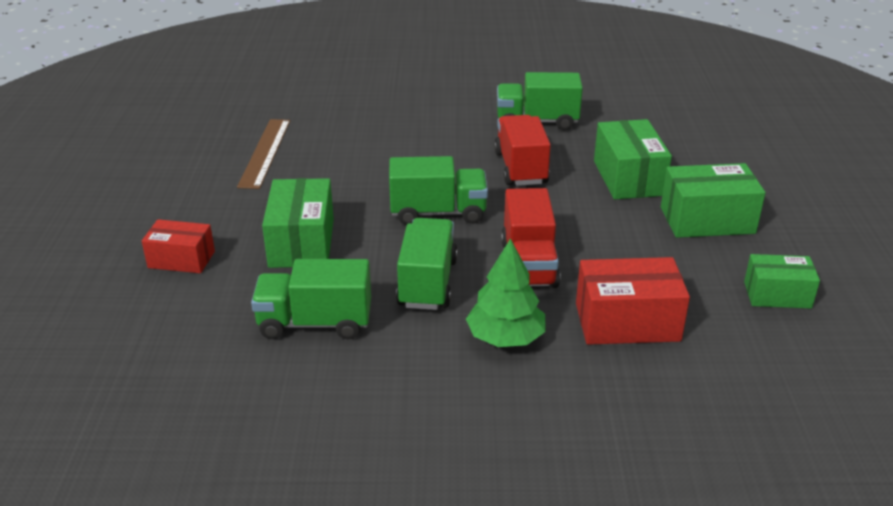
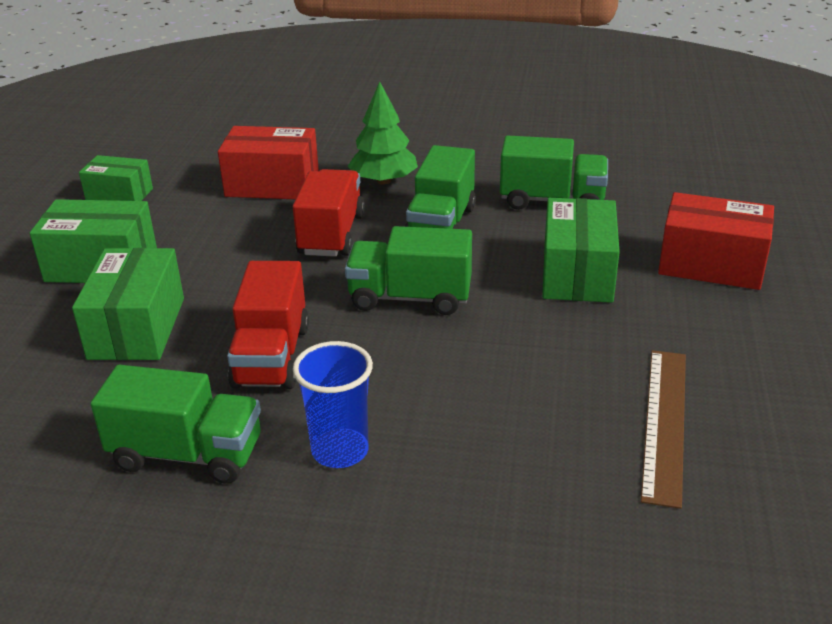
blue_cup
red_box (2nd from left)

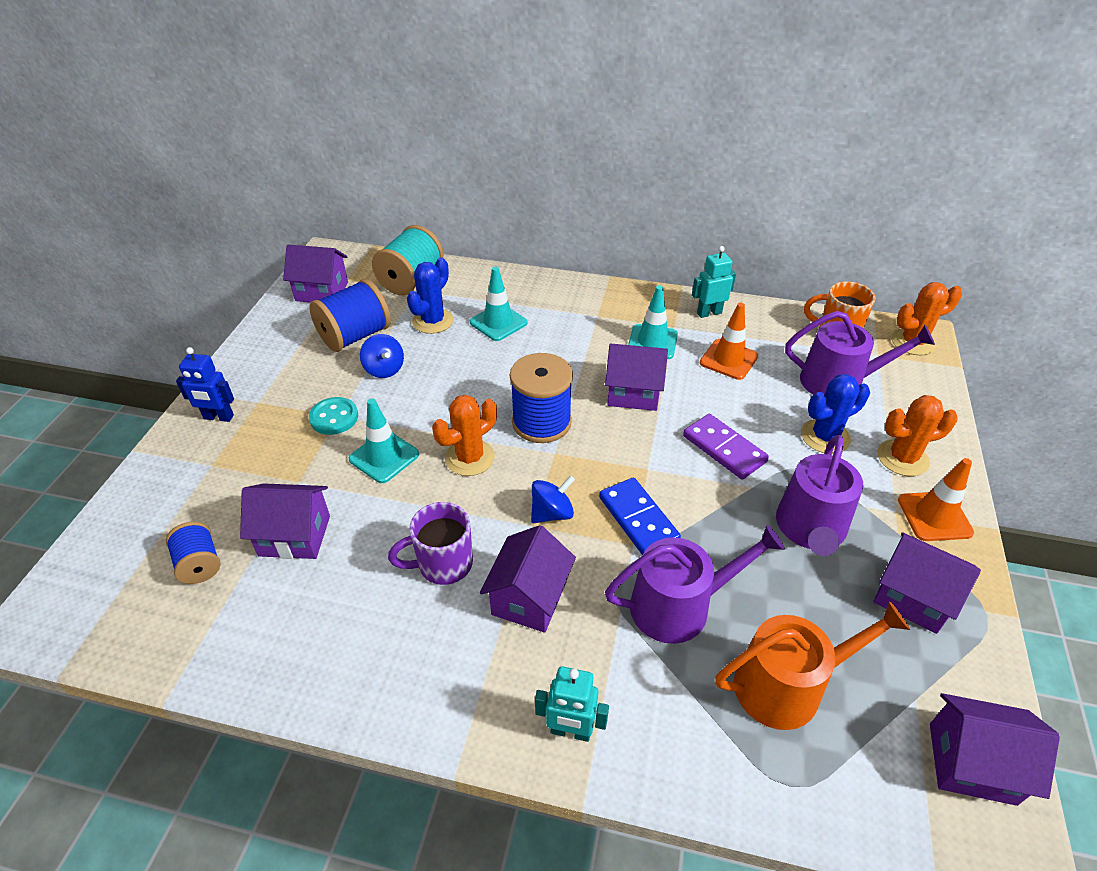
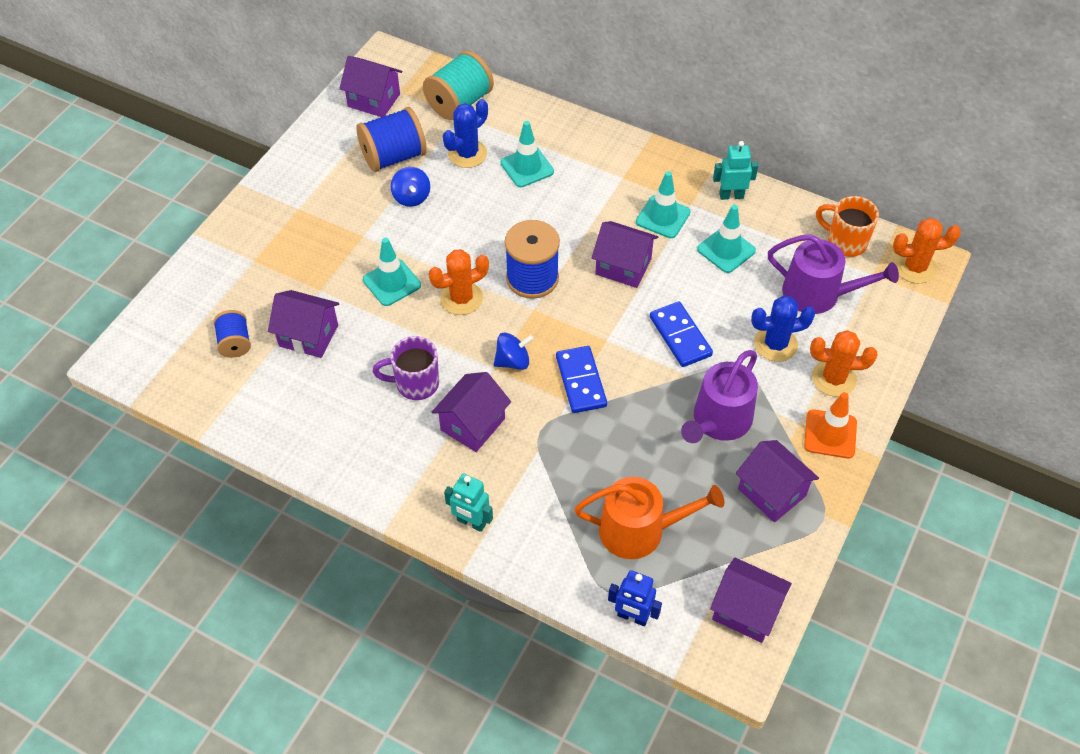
blue_robot
blue_domino (2nd from left)
turquoise_traffic_cone (4th from left)
turquoise_button
purple_watering_can (1st from left in the first image)

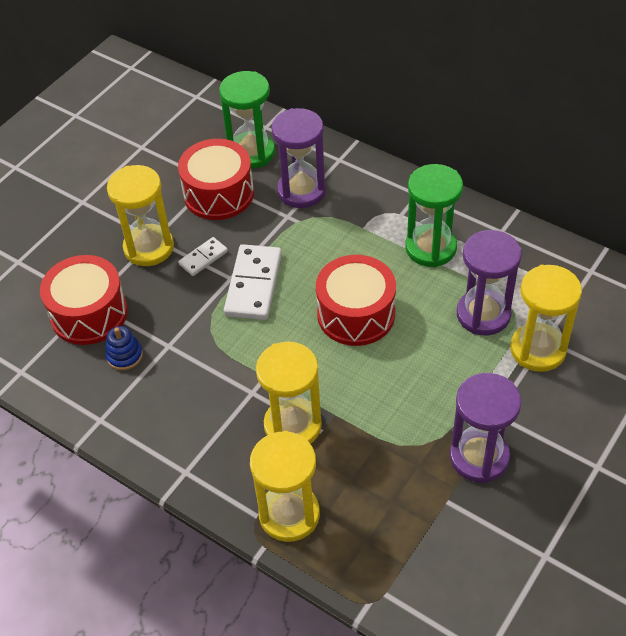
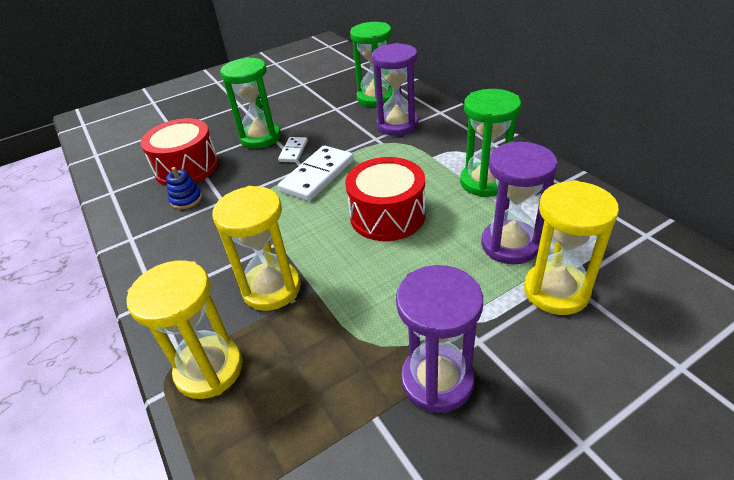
green_hourglass (1st from left)
white_domino (1st from left)
red_drum (2nd from left in the first image)

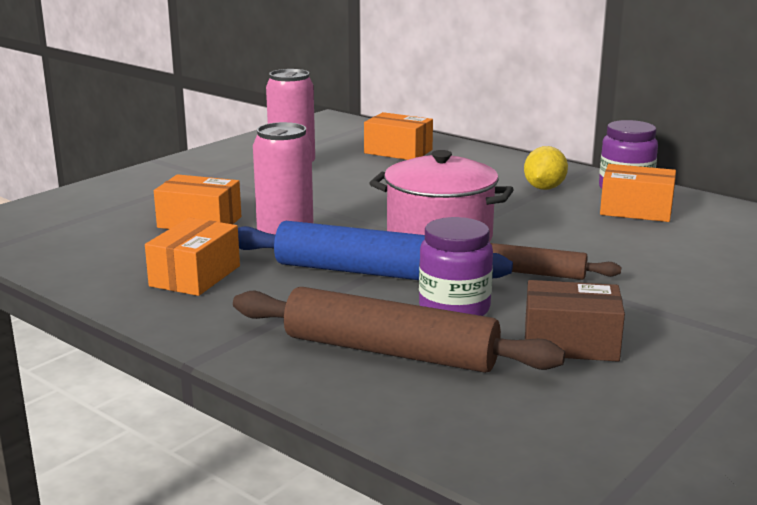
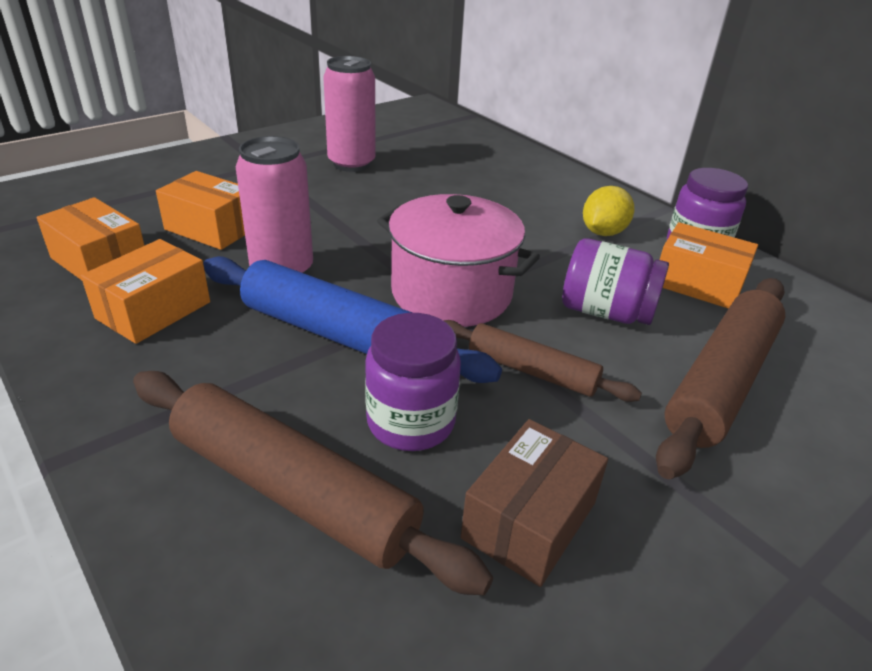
orange_box (1st from left)
brown_box
purple_jar (2nd from left)
brown_rolling_pin (3rd from left)

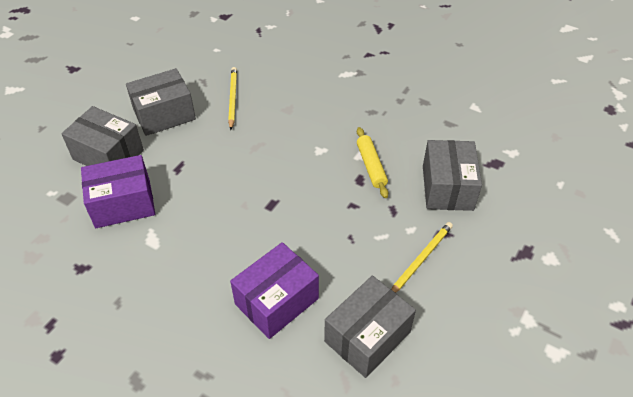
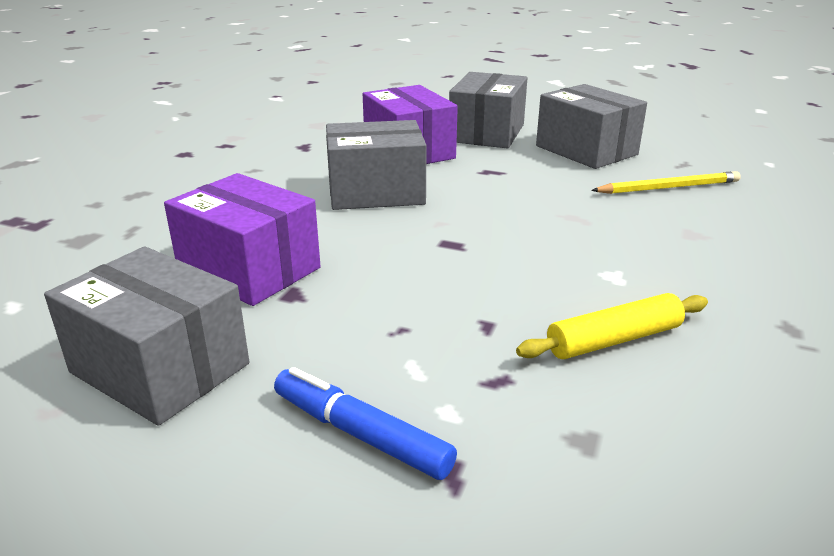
blue_marker
grey_box (2nd from left)

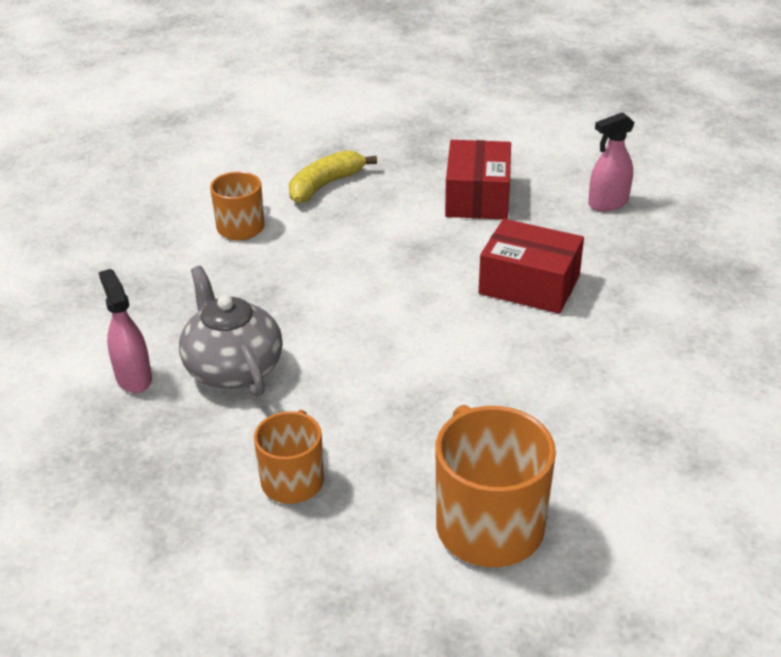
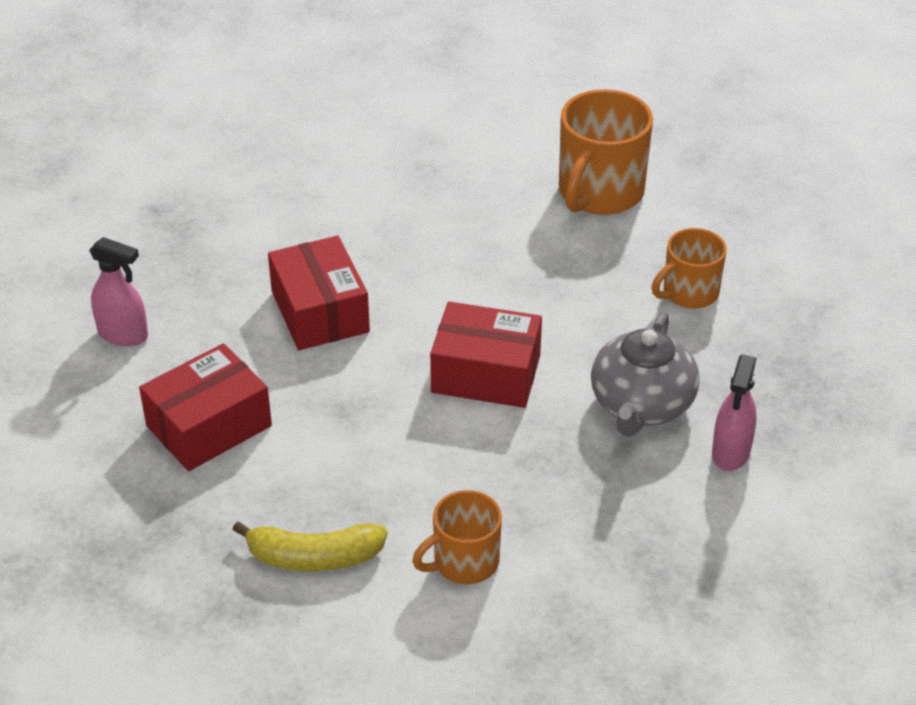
red_box (3rd from left)

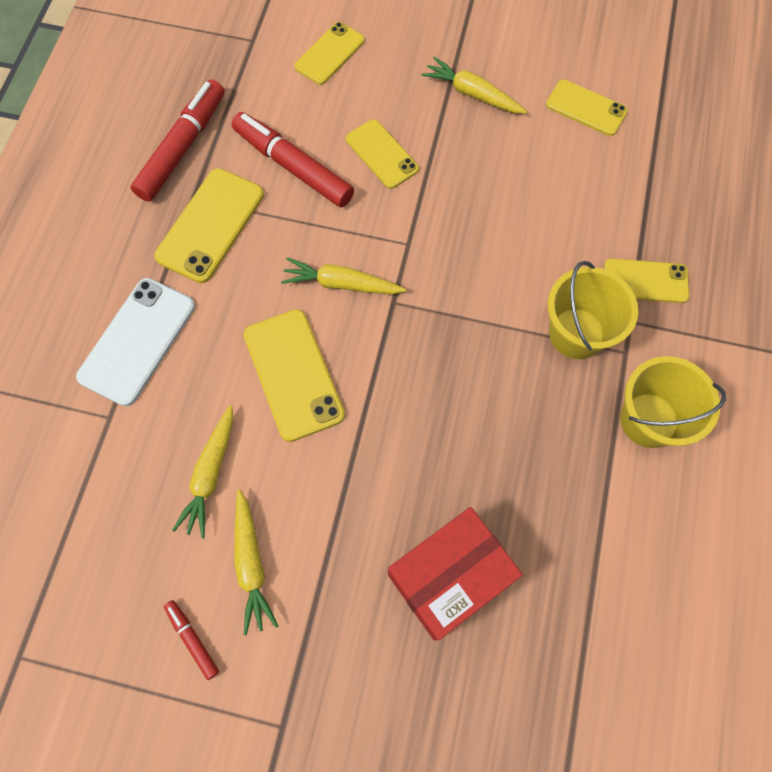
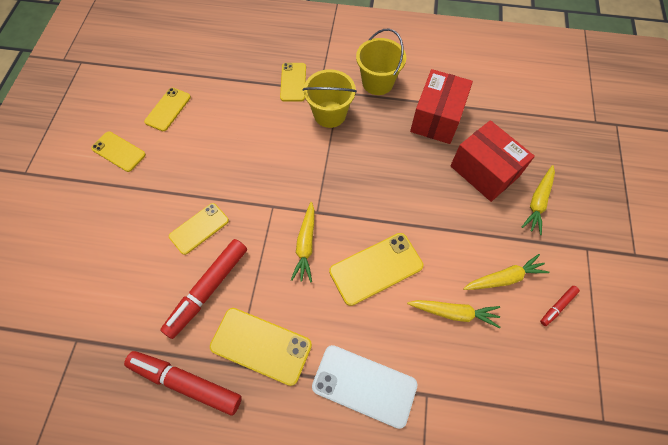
yellow_phone (1st from left)
red_box (1st from left)
yellow_carrot (4th from left)

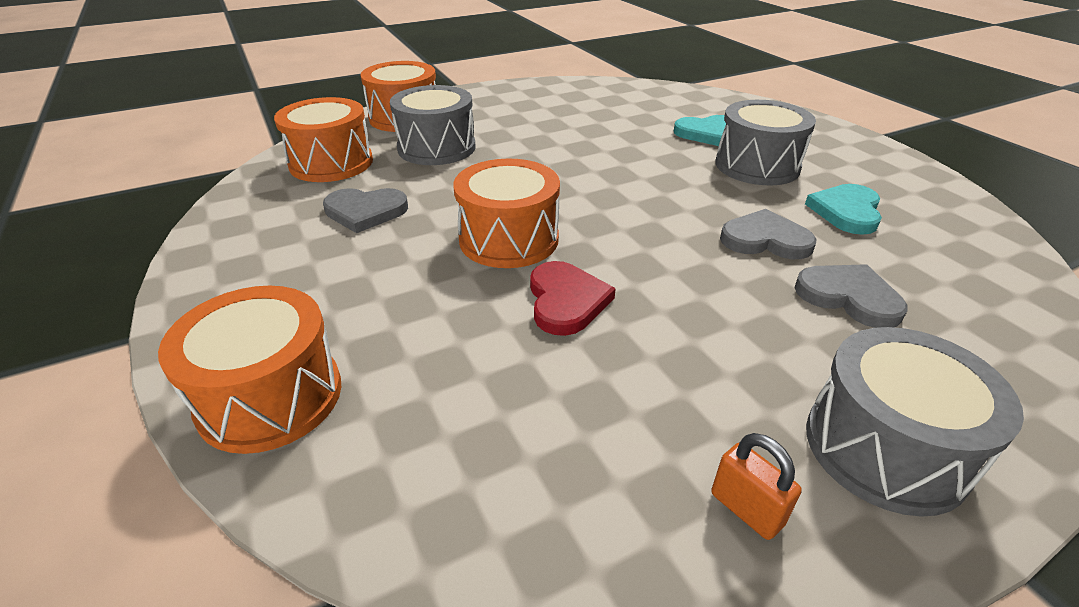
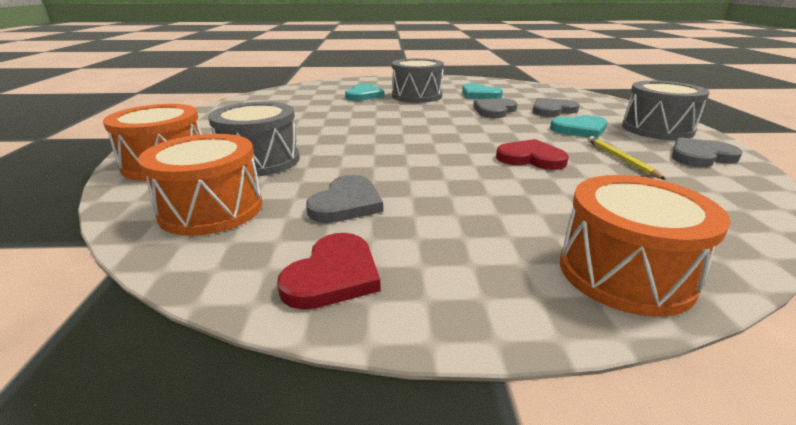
red_heart (1st from left)
turquoise_heart (3rd from left)
yellow_pencil
grey_heart (4th from left)
orange_drum (4th from left in the first image)

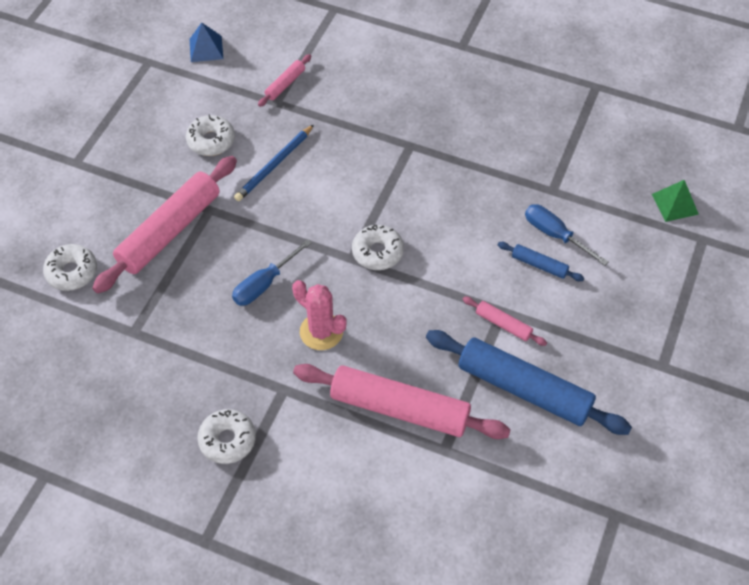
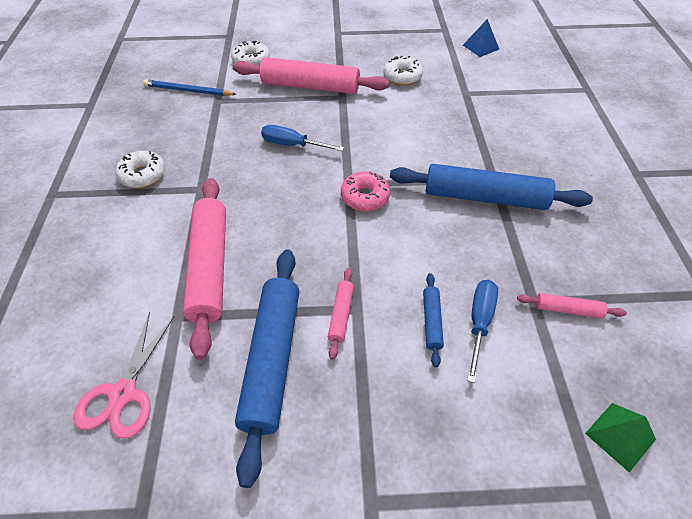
pink_scissors
blue_pencil
pink_donut
blue_rolling_pin (3rd from left)
pink_rolling_pin (4th from left)
pink_cactus

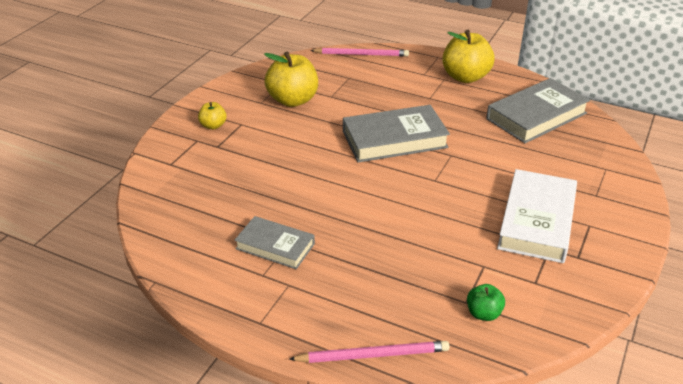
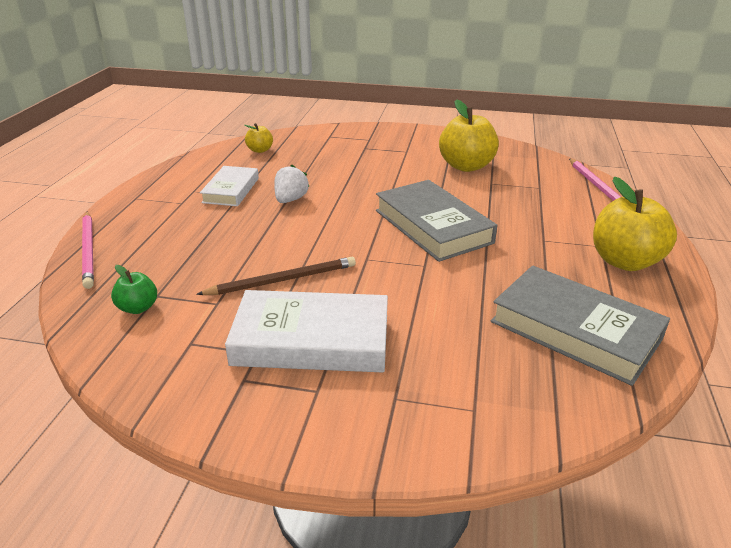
brown_pencil
white_book (1st from left)
yellow_apple (1st from left)
white_strawberry

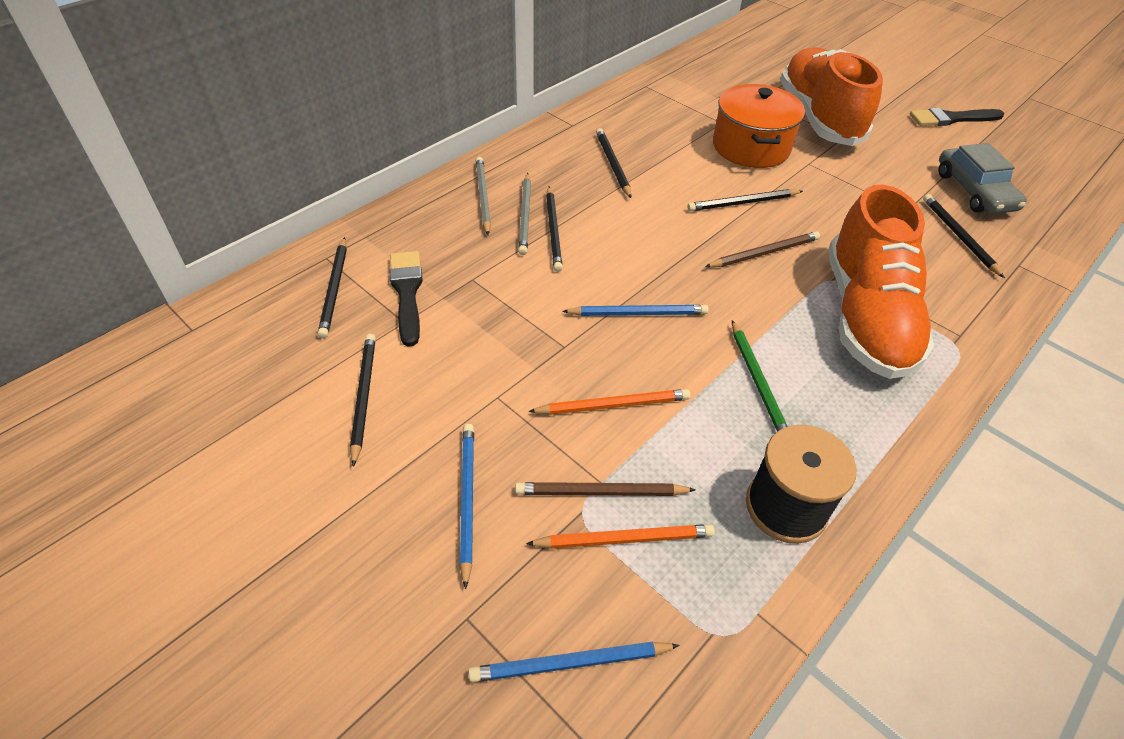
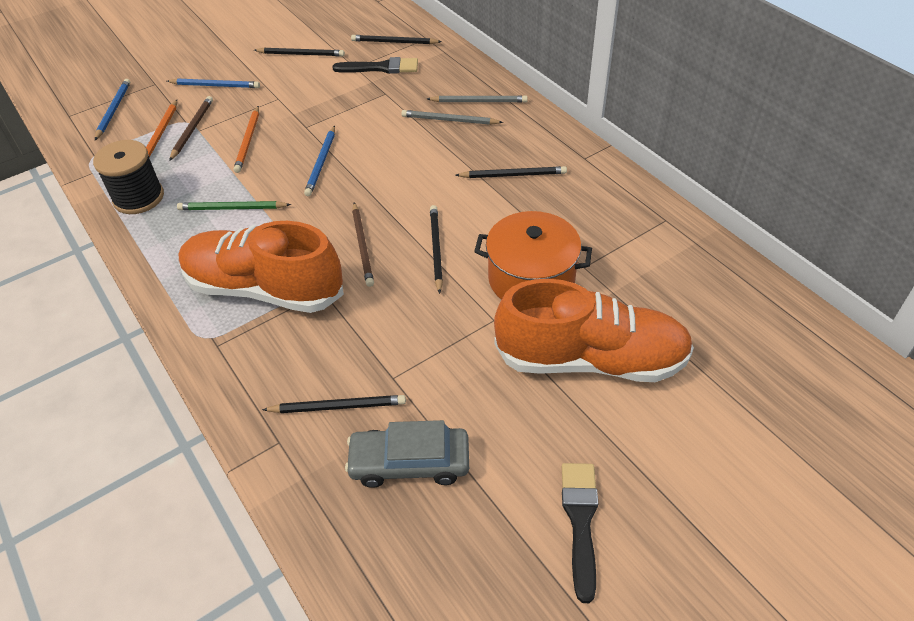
black_pencil (3rd from left in the first image)

